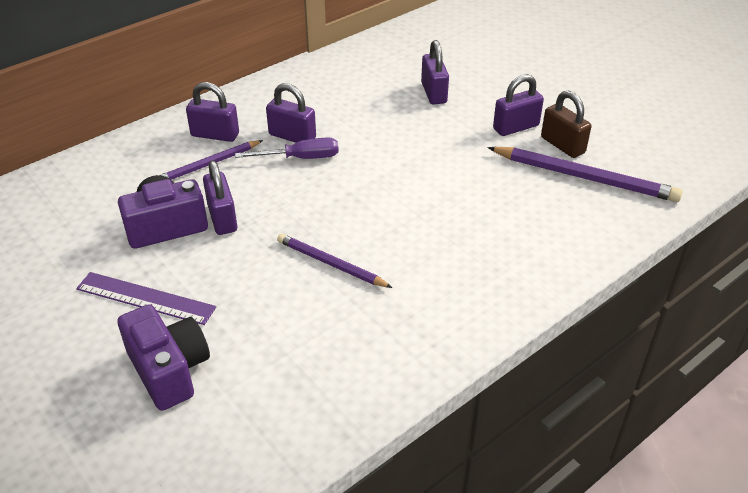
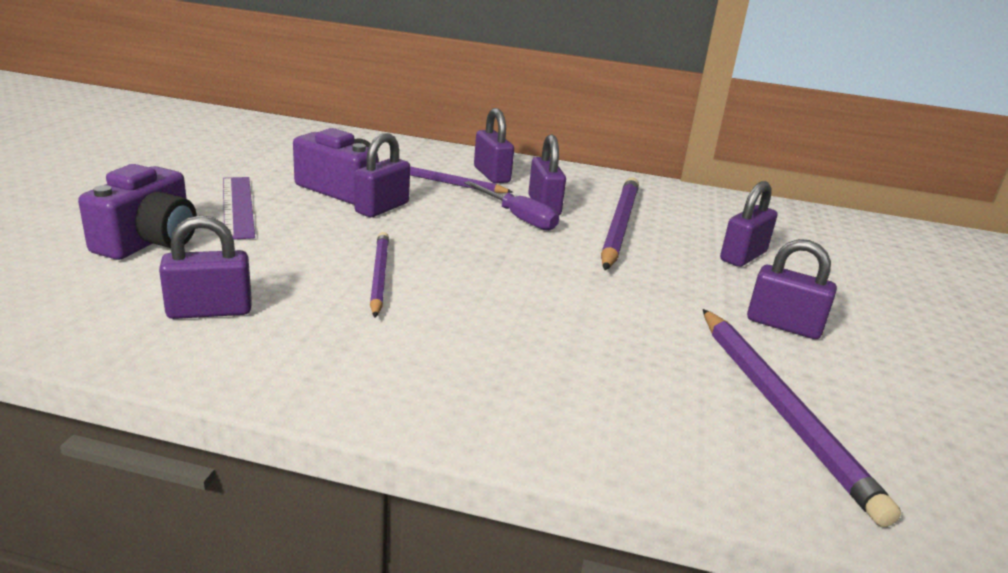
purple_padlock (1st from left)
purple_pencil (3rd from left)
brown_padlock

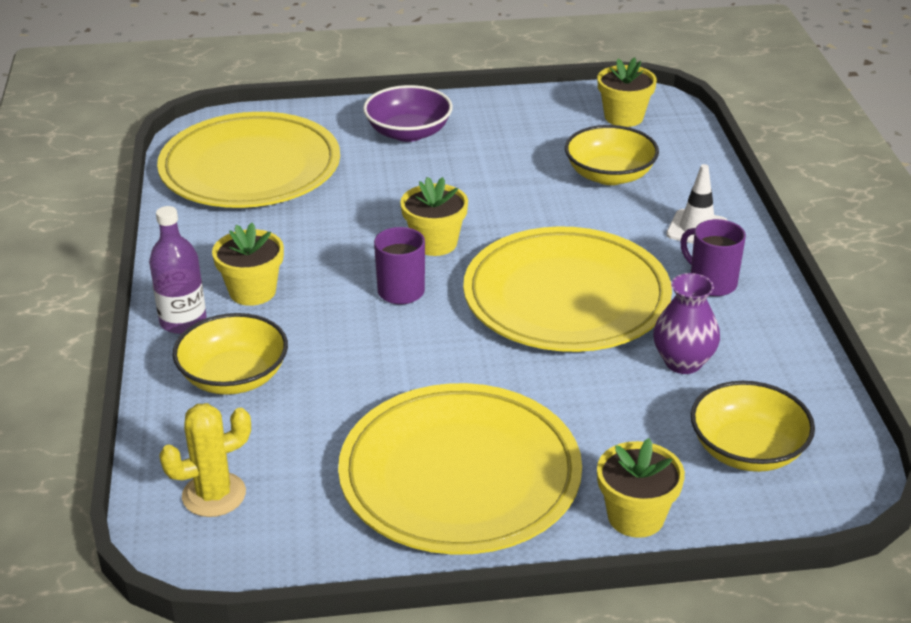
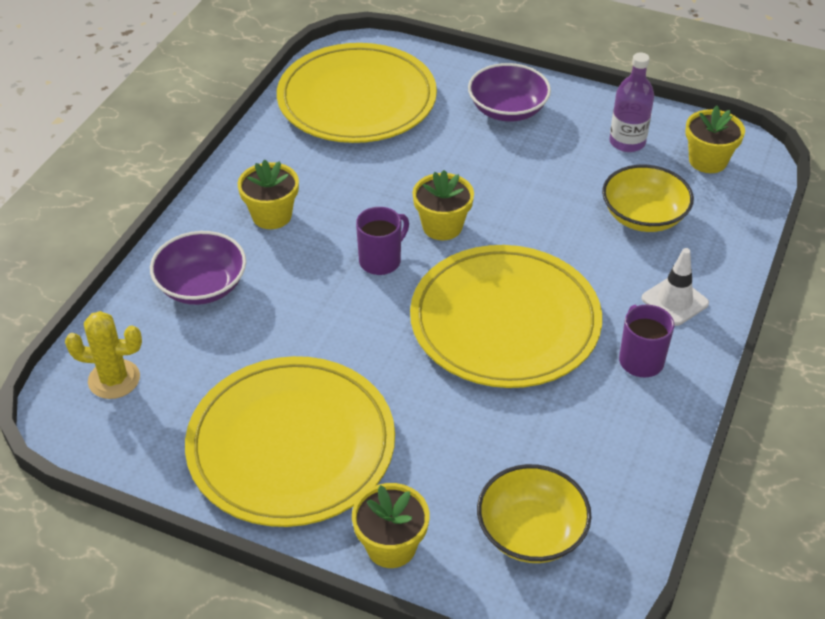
purple_bowl (1st from left)
purple_bottle
purple_vase

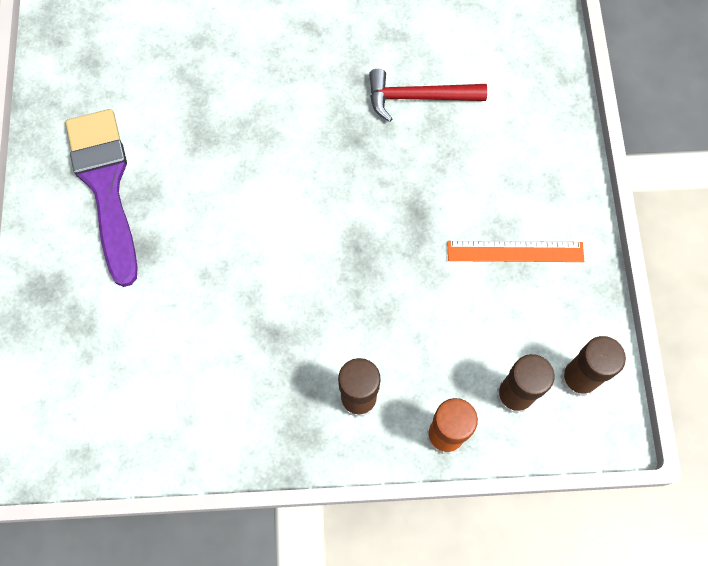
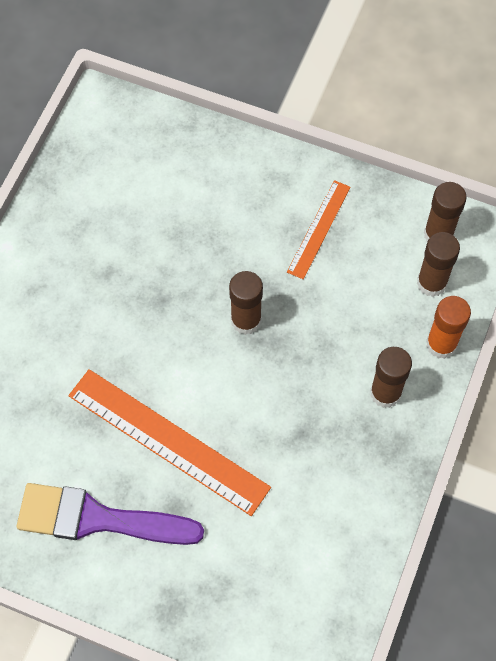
orange_ruler (1st from left)
brown_glue_stick (1st from left)
red_hammer

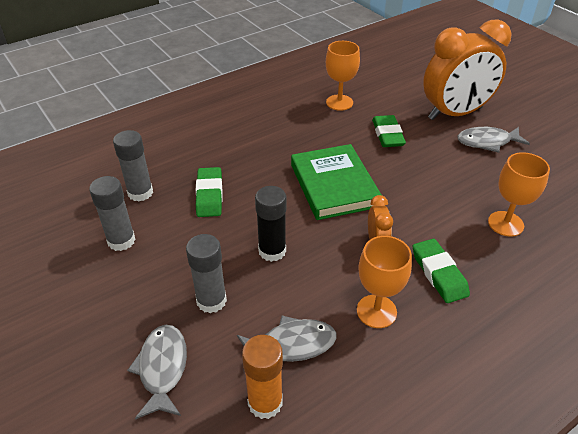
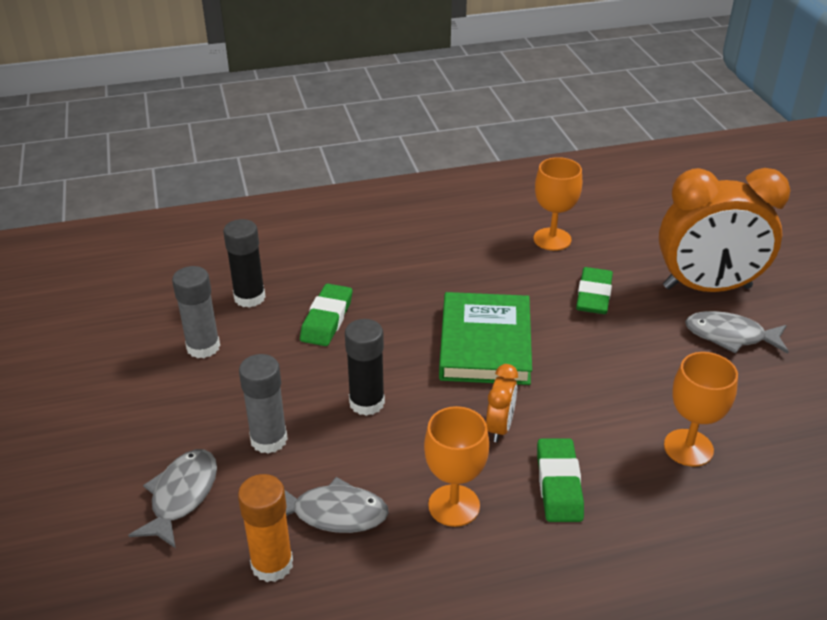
black_glue_stick (1st from left)

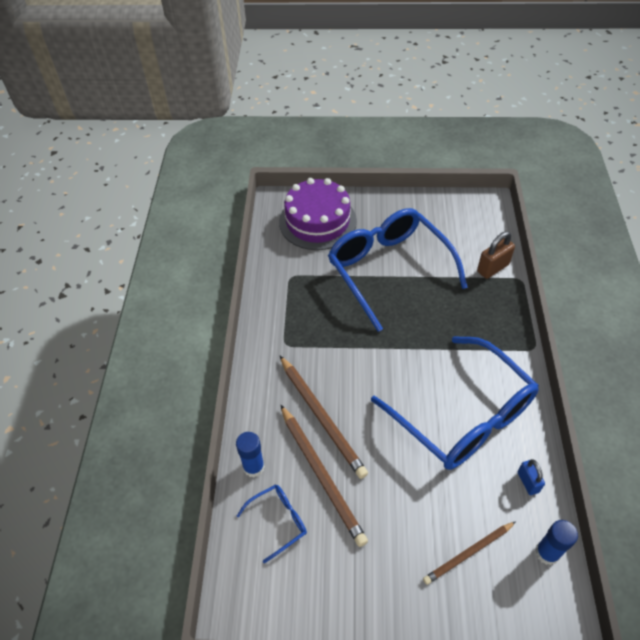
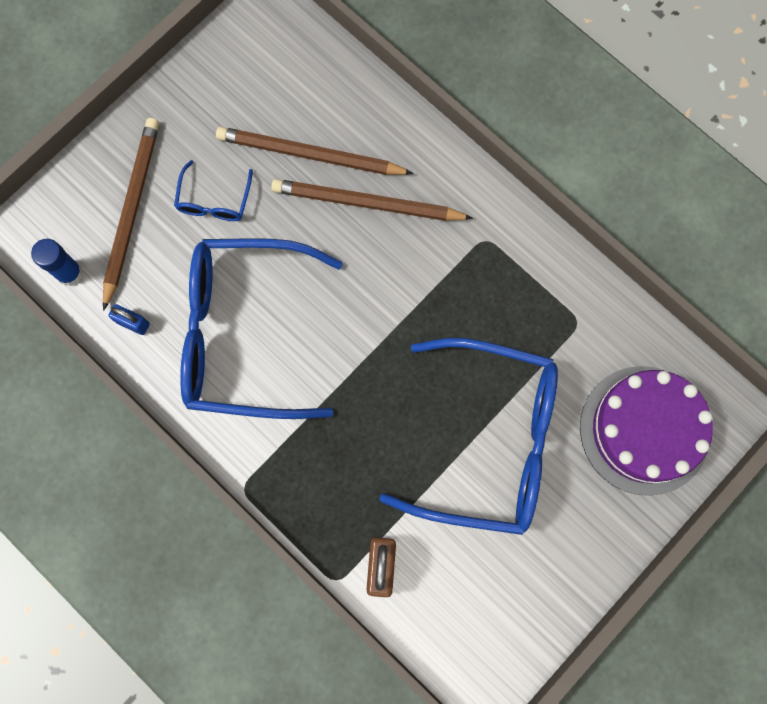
brown_pencil (1st from left)
blue_glasses (1st from left)
blue_glue_stick (1st from left in the first image)

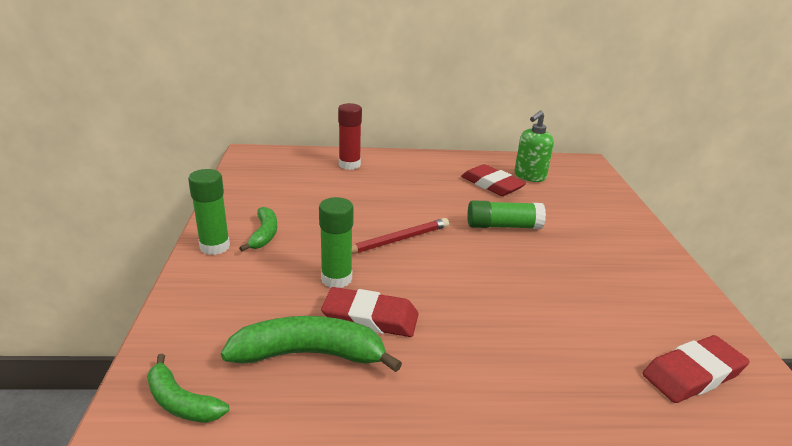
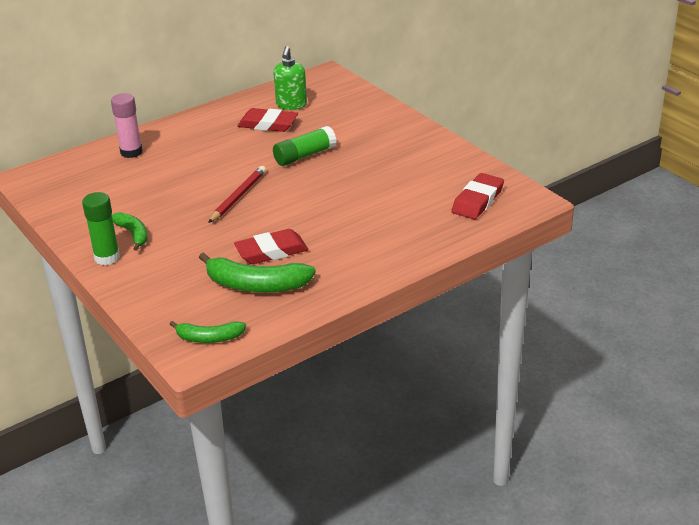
pink_glue_stick
green_banana (3rd from left)
green_glue_stick (2nd from left in the first image)

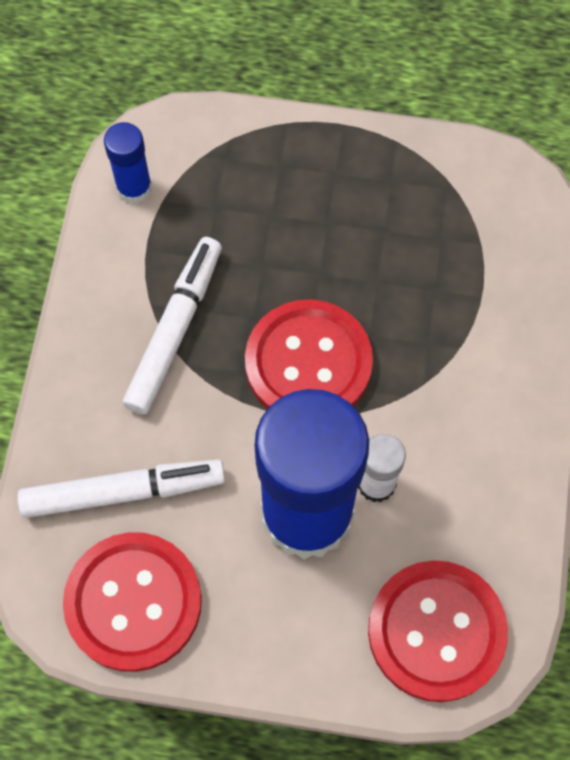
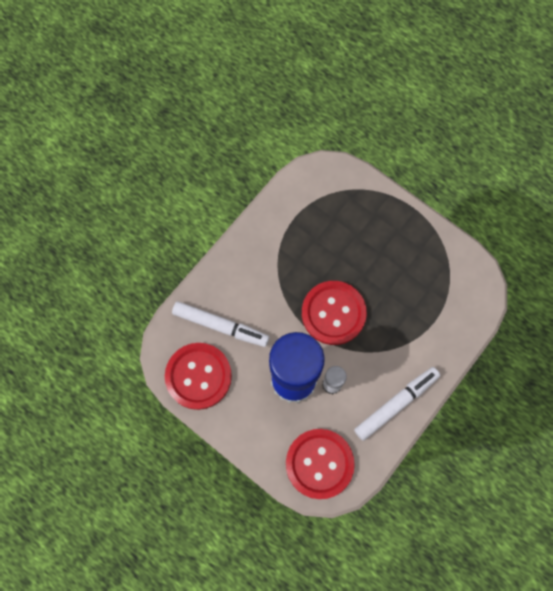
white_marker (2nd from left)
blue_glue_stick (1st from left in the first image)

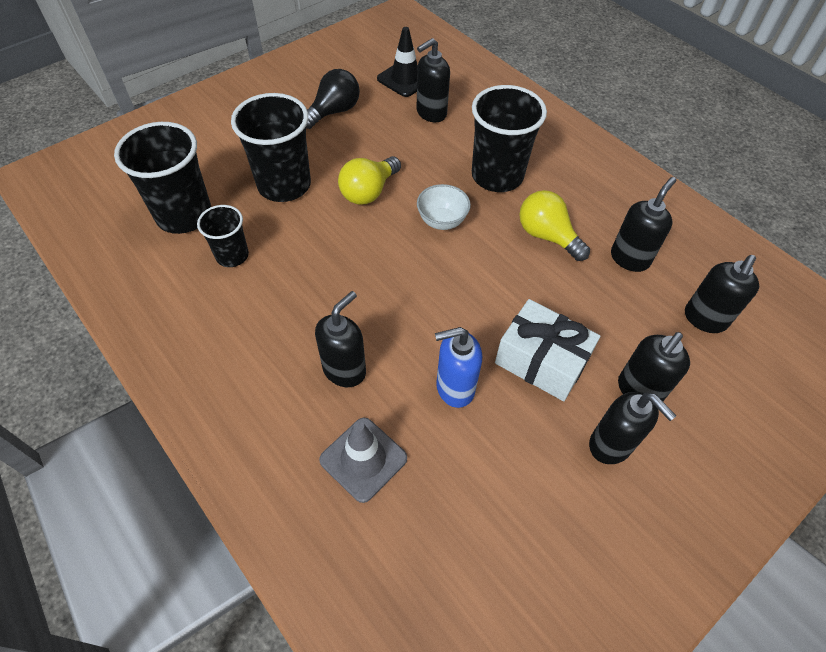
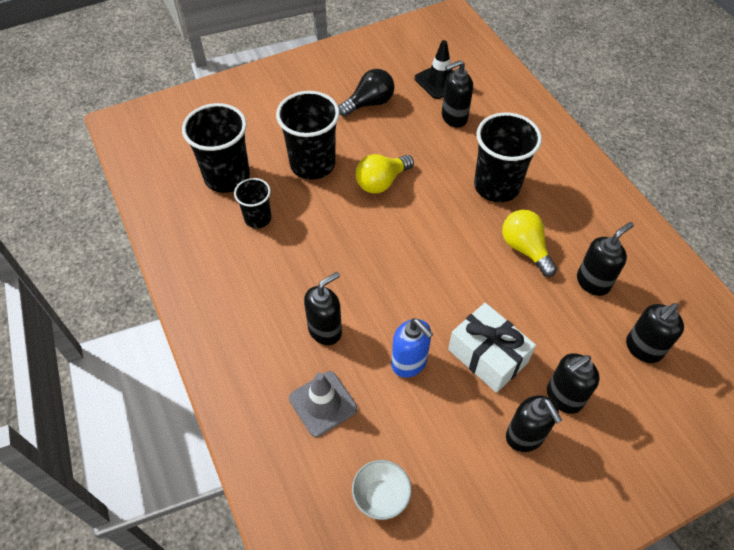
white_bowl
blue_soap_dispenser

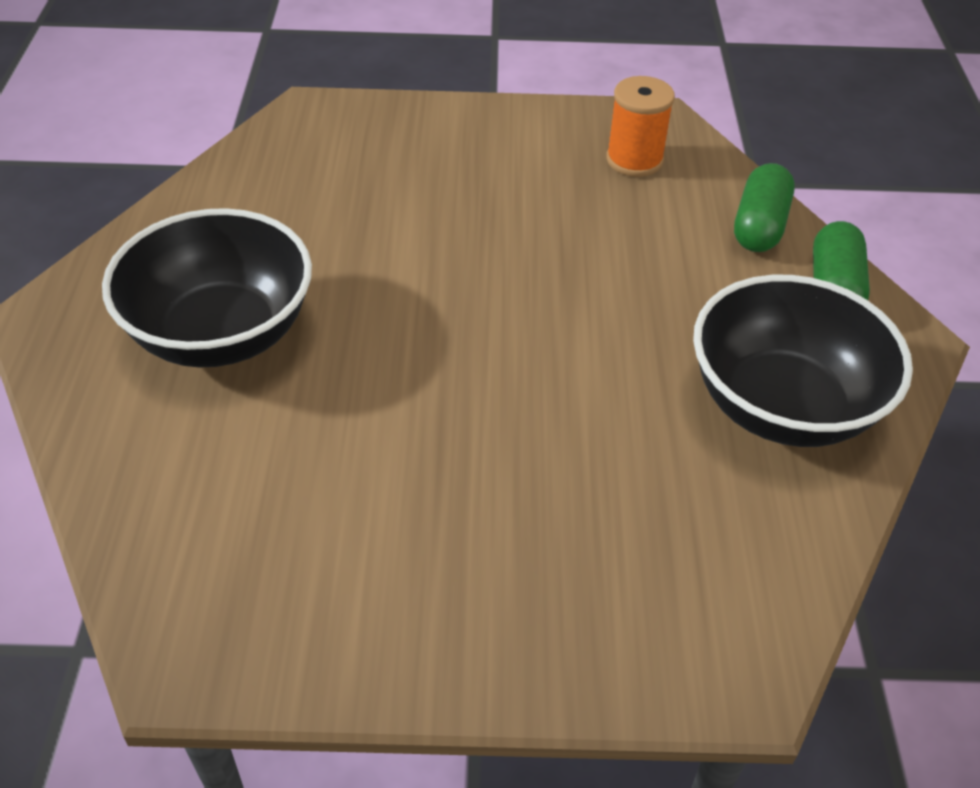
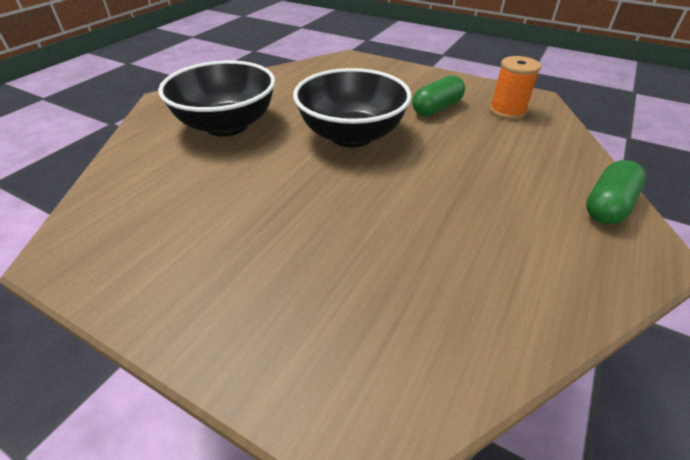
black_bowl (2nd from left)
green_capsule (1st from left)

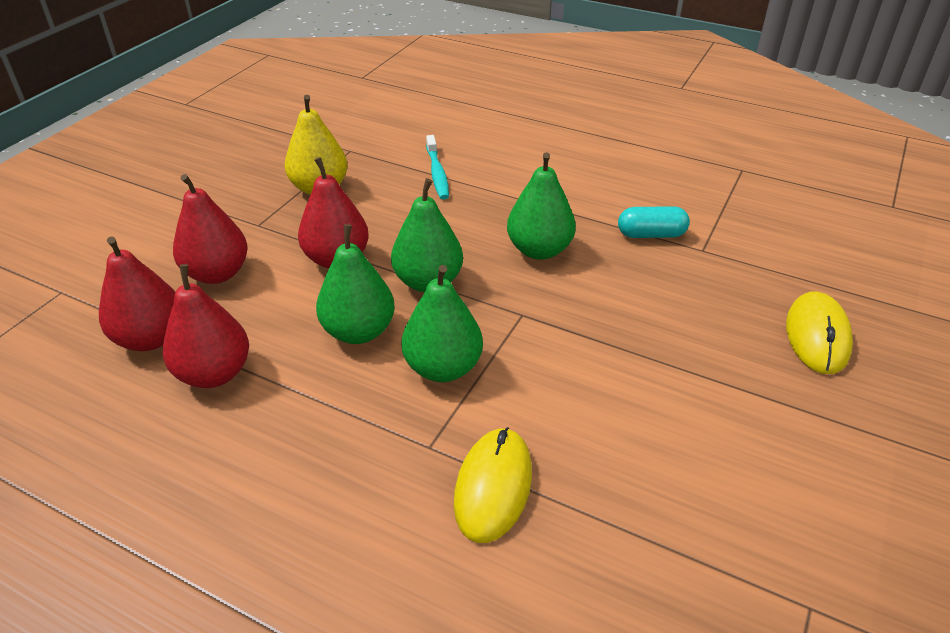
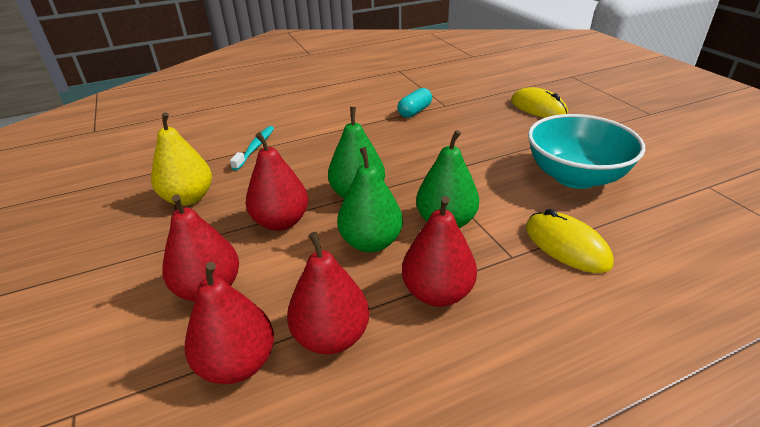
turquoise_toothbrush
red_pear (5th from left)
turquoise_bowl
green_pear (4th from left in the first image)

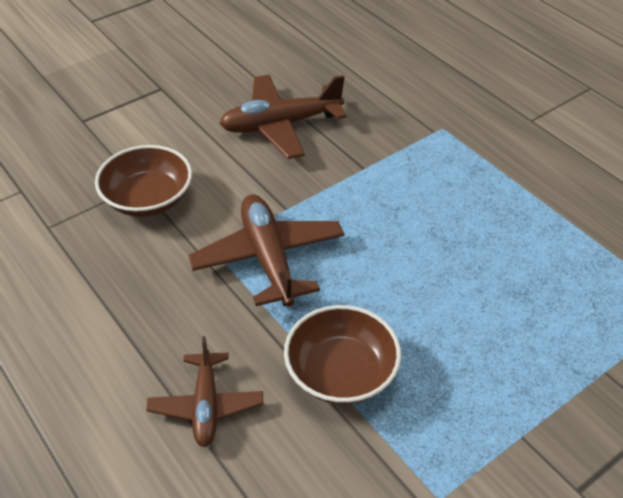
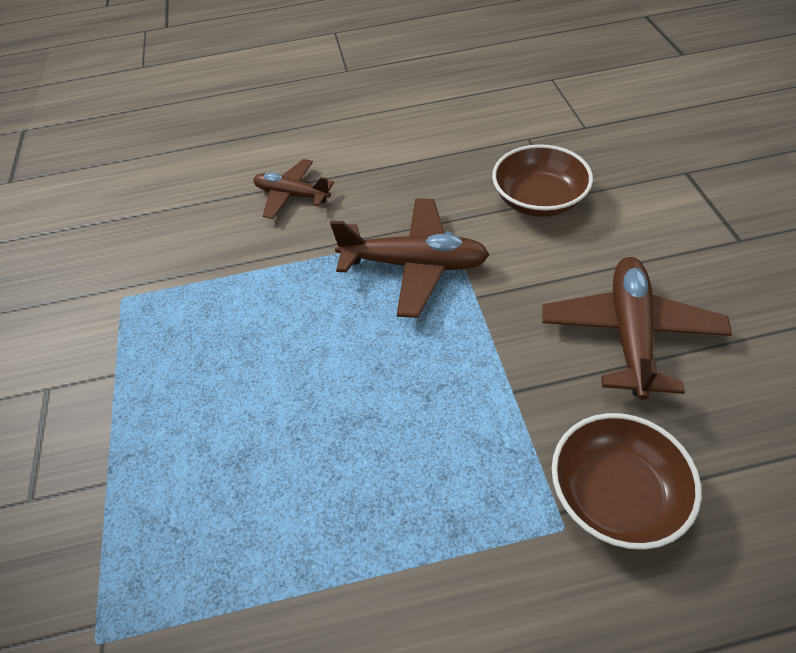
brown_bowl (2nd from left)

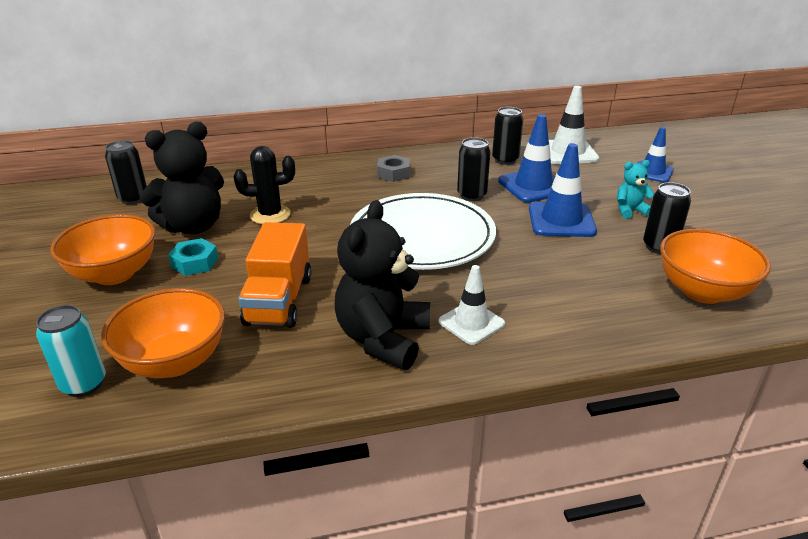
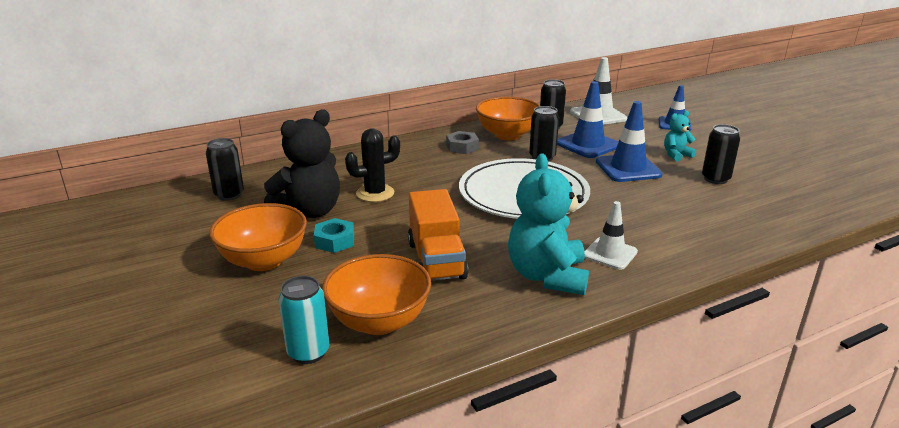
orange_bowl (3rd from left)
turquoise_teddy_bear (1st from left)

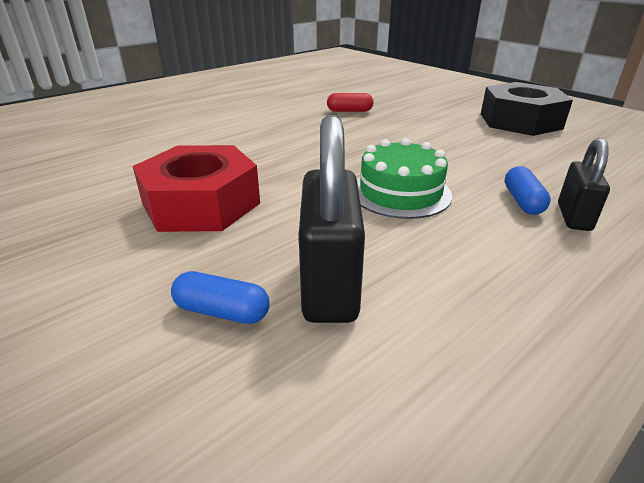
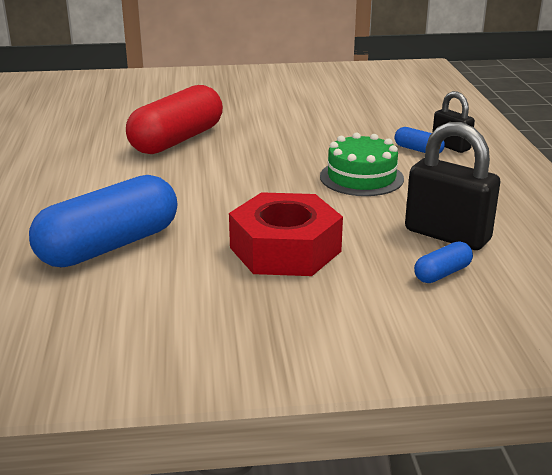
blue_capsule (1st from left)
red_capsule
black_nut

